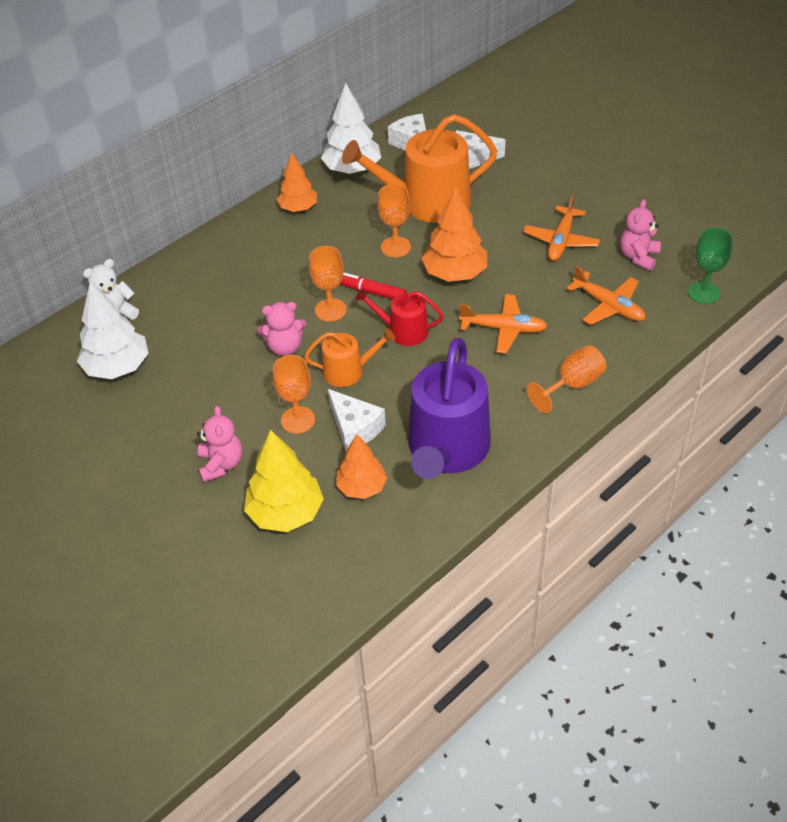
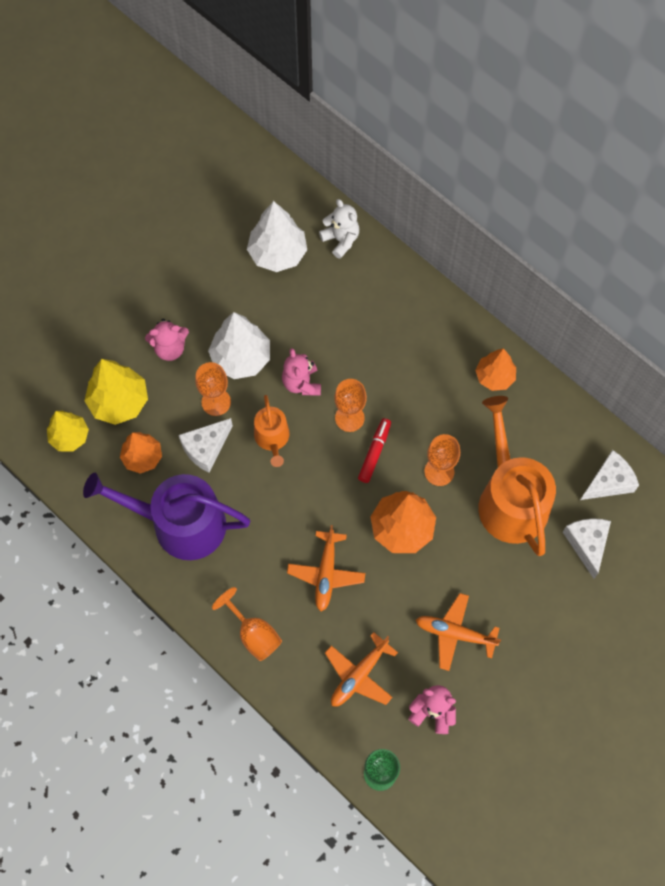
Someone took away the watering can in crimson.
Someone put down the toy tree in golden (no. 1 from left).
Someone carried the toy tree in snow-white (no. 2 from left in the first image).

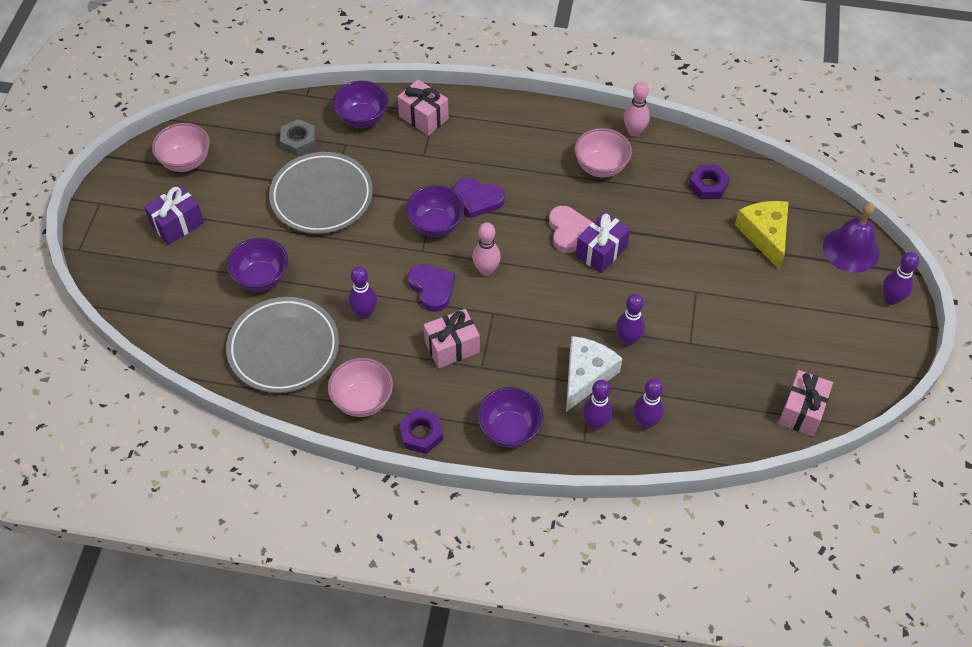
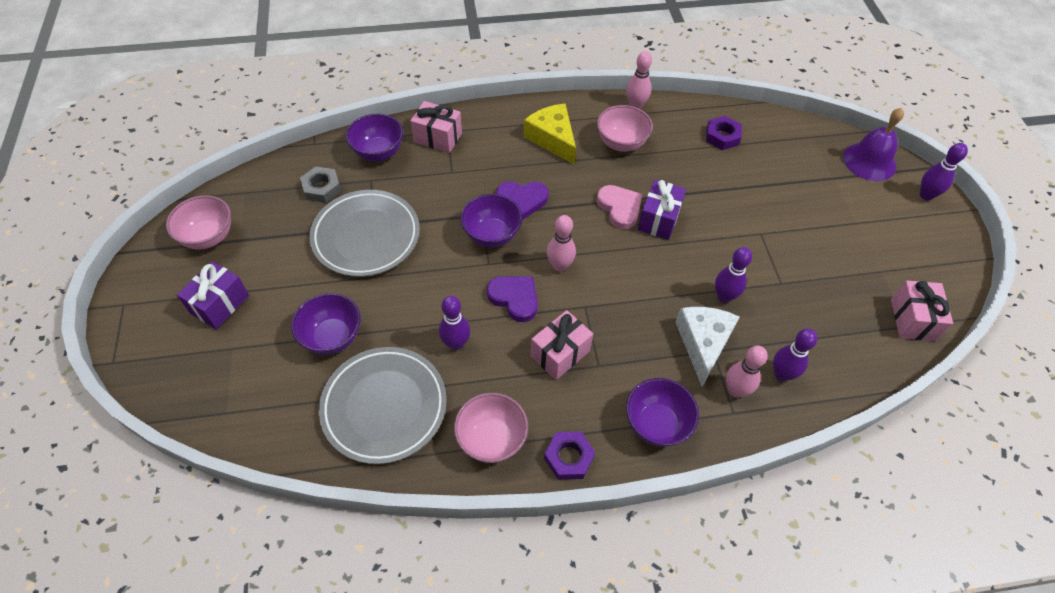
Someone carried the piece of cheese in golden.
Someone repainted the tenpin in purple (no. 2 from left), which became the tenpin in pink (no. 3 from left).

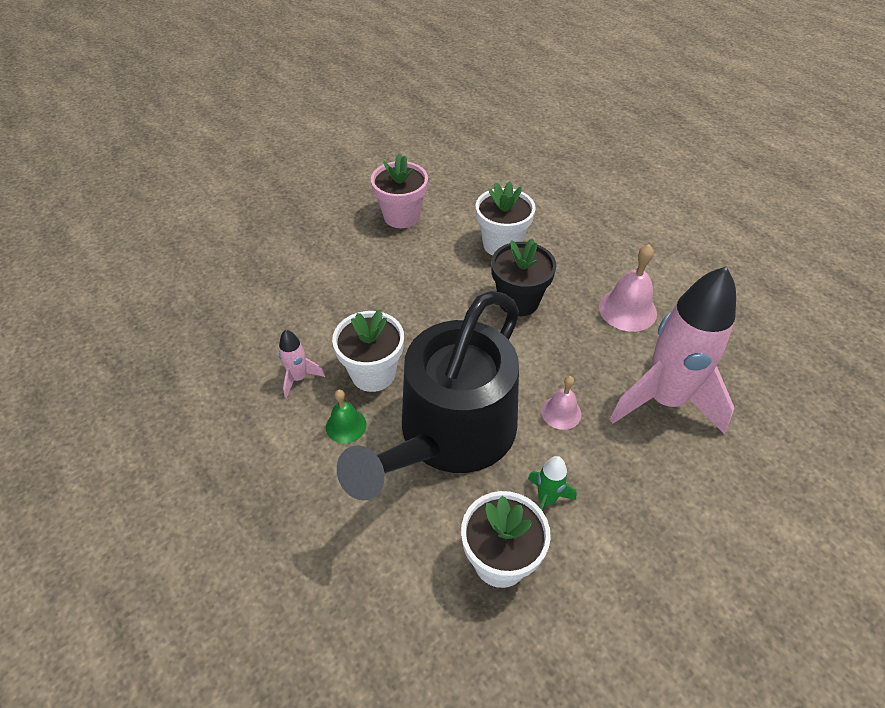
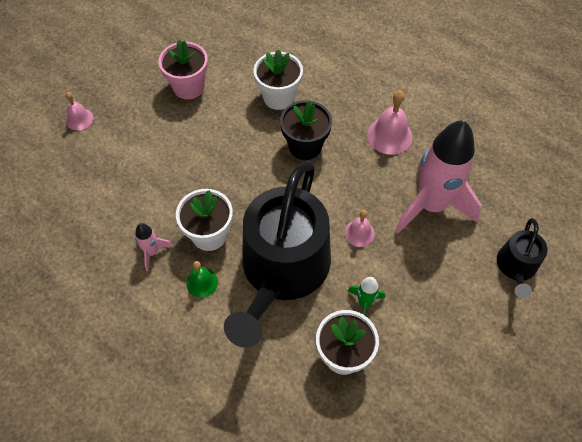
Someone put down the bell in pink (no. 1 from left).
Someone put down the watering can in black (no. 2 from left).

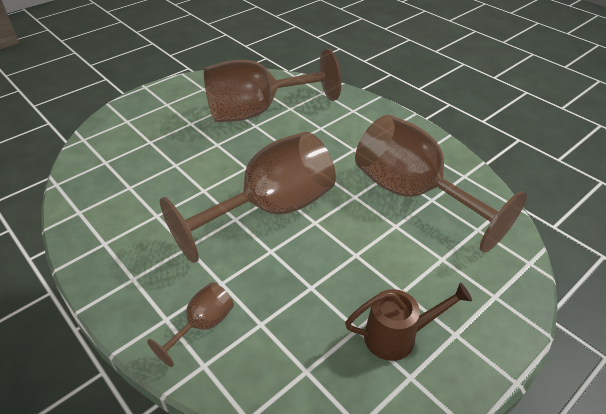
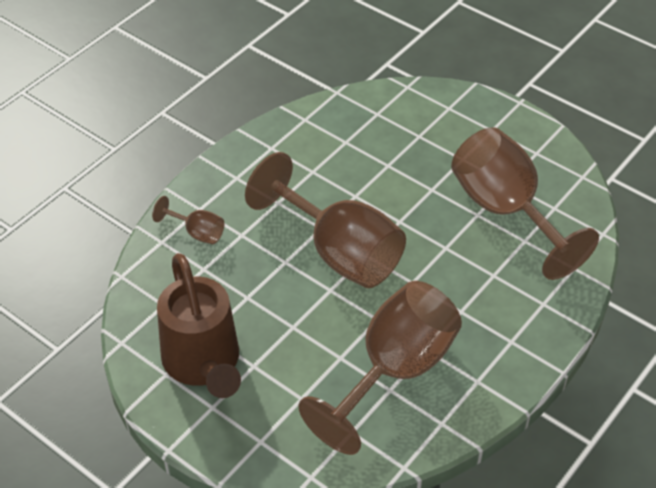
Someone scaled the watering can in brown by 1.77.

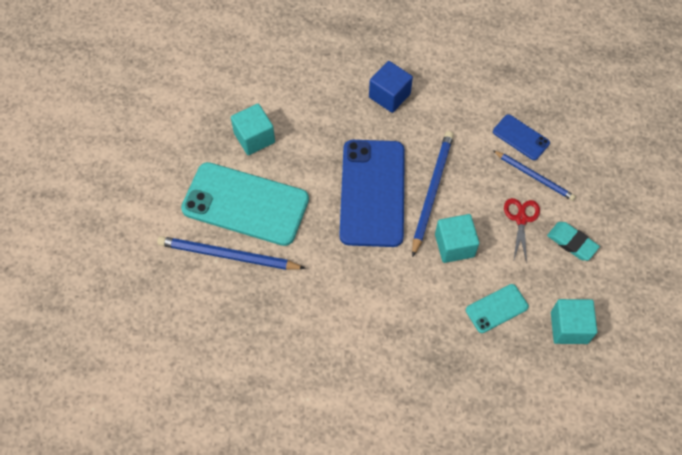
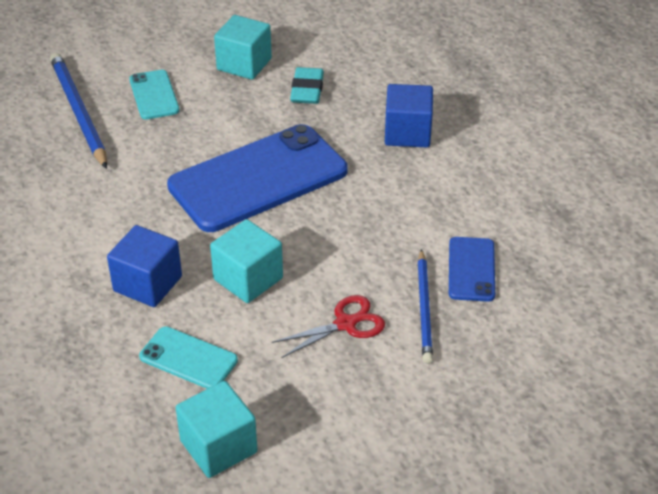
Someone took away the pencil in cobalt (no. 2 from left).
Someone put down the block in cobalt (no. 1 from left).
Someone carried the eraser in aqua.
Someone scaled the mobile phone in aqua (no. 1 from left) by 0.47.

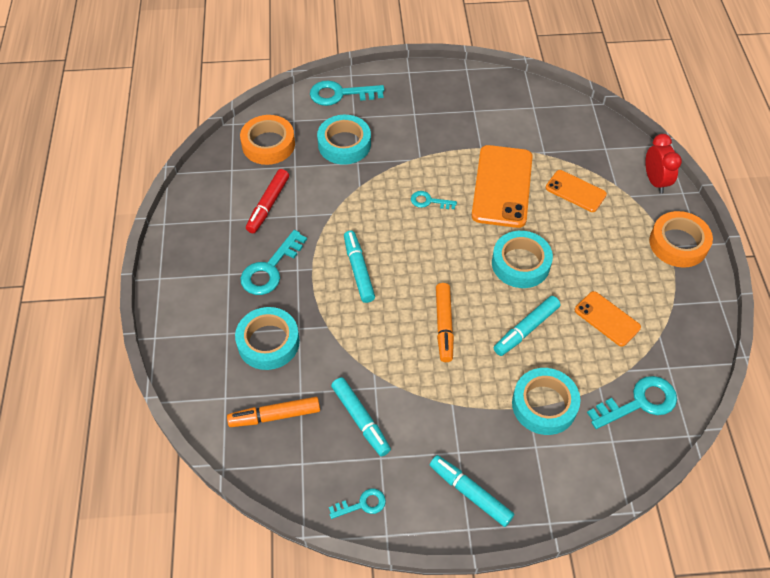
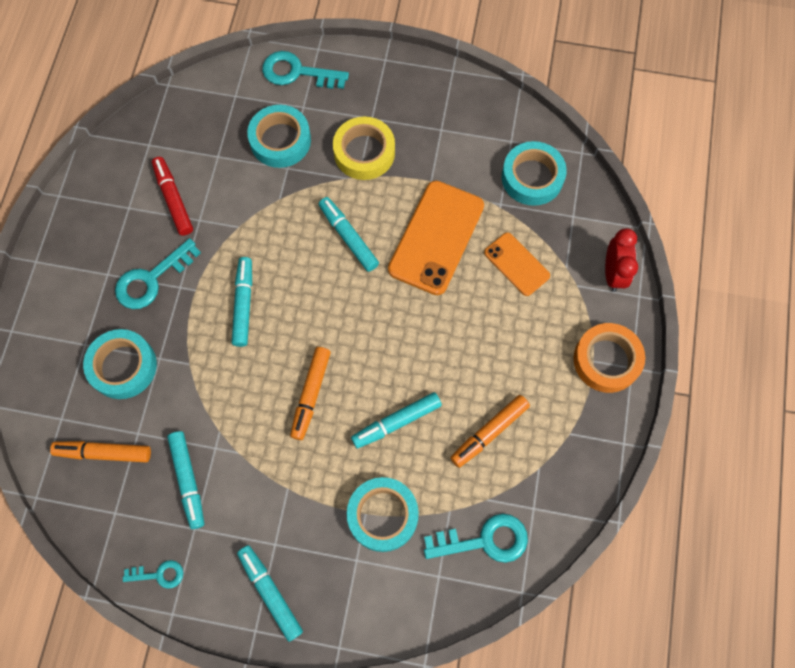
Someone took away the roll of tape in orange (no. 1 from left).
Someone put down the roll of tape in golden.
Someone carried the roll of tape in aqua (no. 3 from left in the first image).
Someone swapped the latchkey in aqua (no. 4 from left) for the marker pen in aqua (no. 4 from left).
Someone swapped the mobile phone in orange (no. 3 from left) for the marker pen in orange (no. 3 from left).
Someone rotated the marker pen in crimson by 120 degrees clockwise.

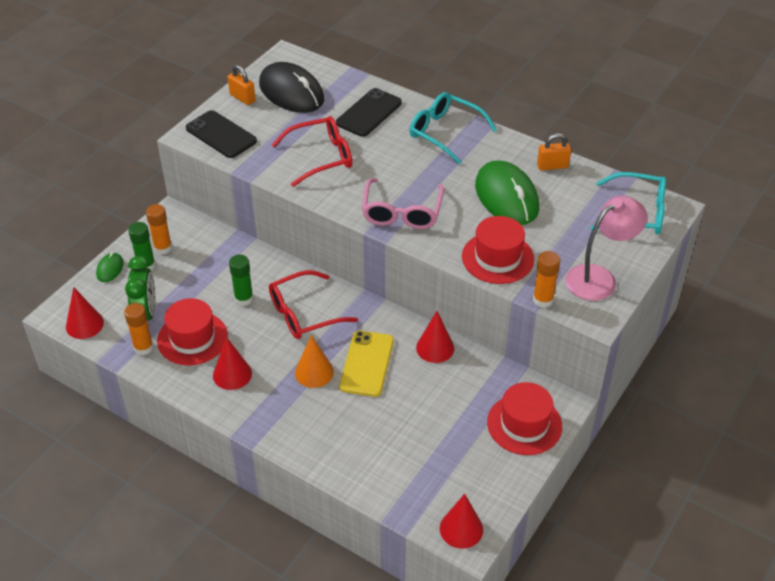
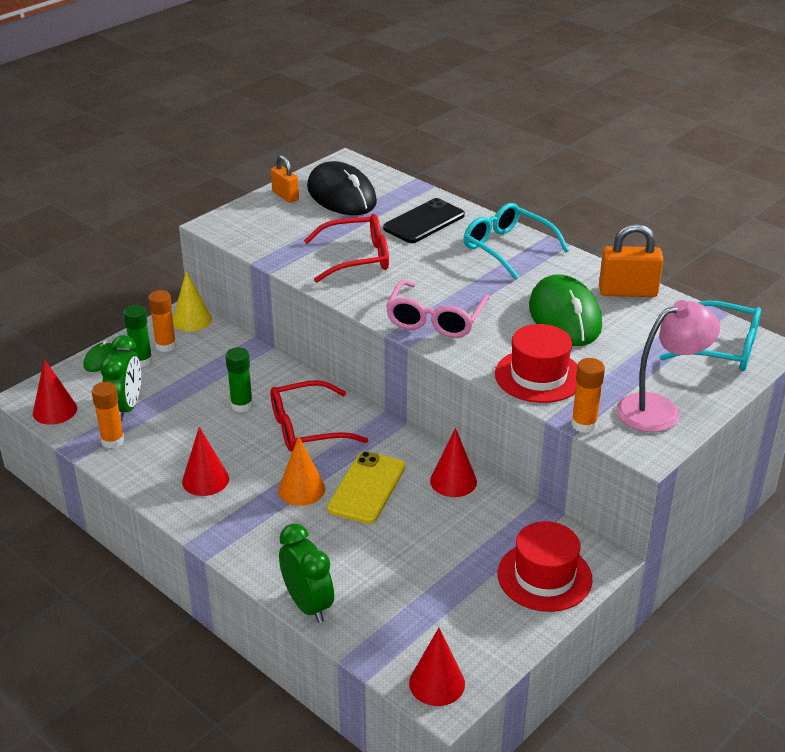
Someone took away the top hat in crimson (no. 1 from left).
Someone took away the mobile phone in black (no. 1 from left).
Someone put down the cone shape in golden.
Someone put down the alarm clock in leaf-green (no. 2 from left).
Someone scaled the padlock in orange (no. 2 from left) by 1.55.

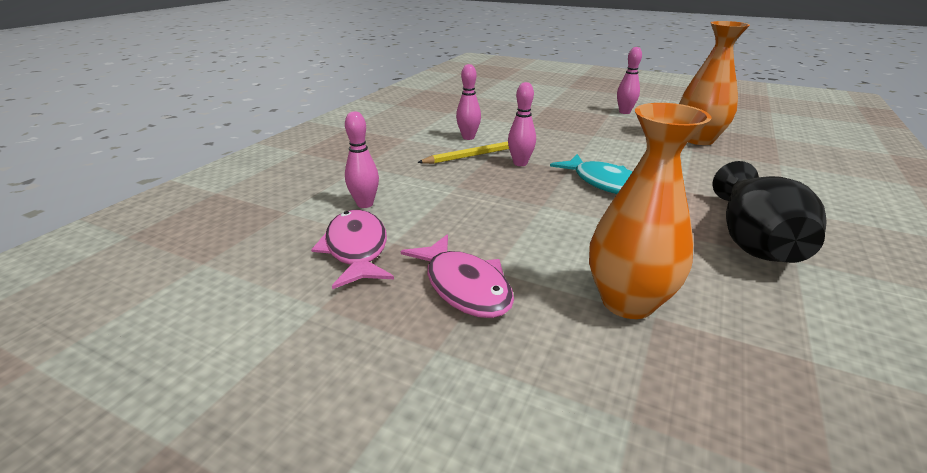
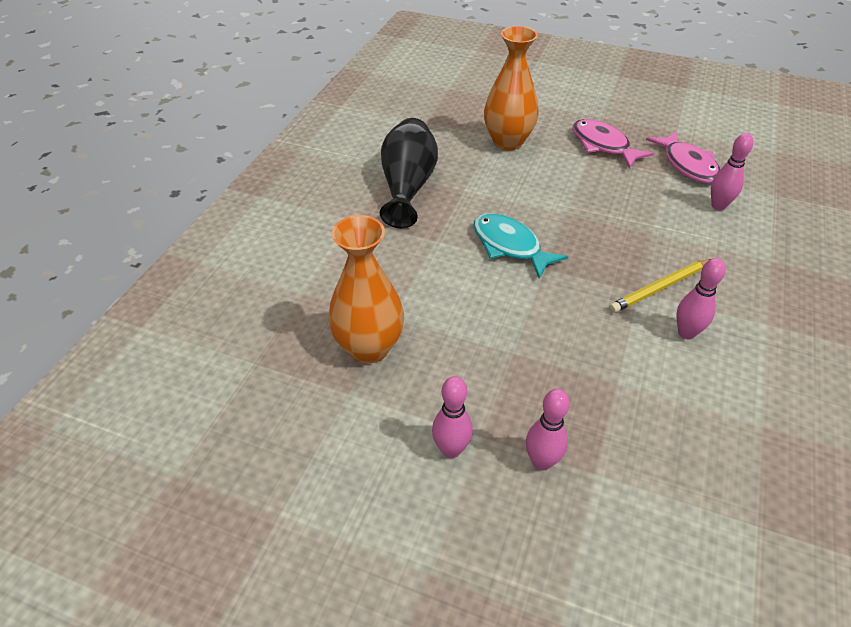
Someone carried the tenpin in pink (no. 3 from left in the first image).

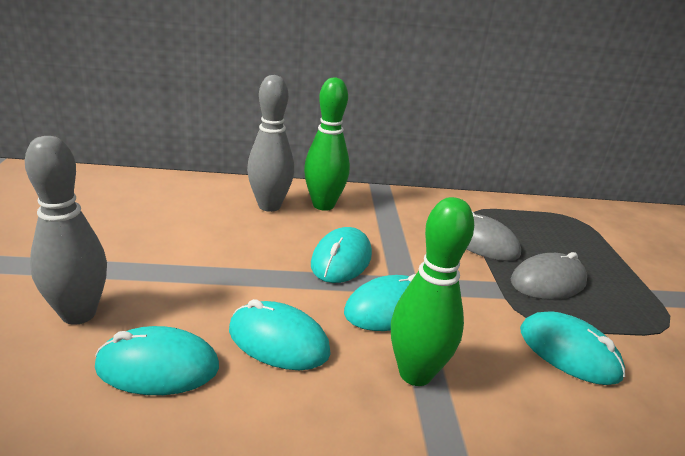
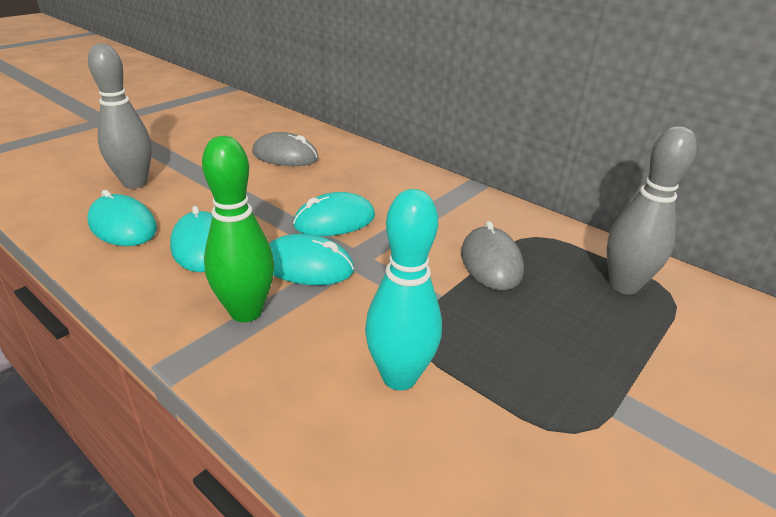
Someone took away the tenpin in leaf-green (no. 1 from left).
Someone carried the tenpin in ash-grey (no. 2 from left).
Someone carried the mouse in ash-grey (no. 2 from left in the first image).
Someone swapped the mouse in aqua (no. 5 from left) for the tenpin in aqua.

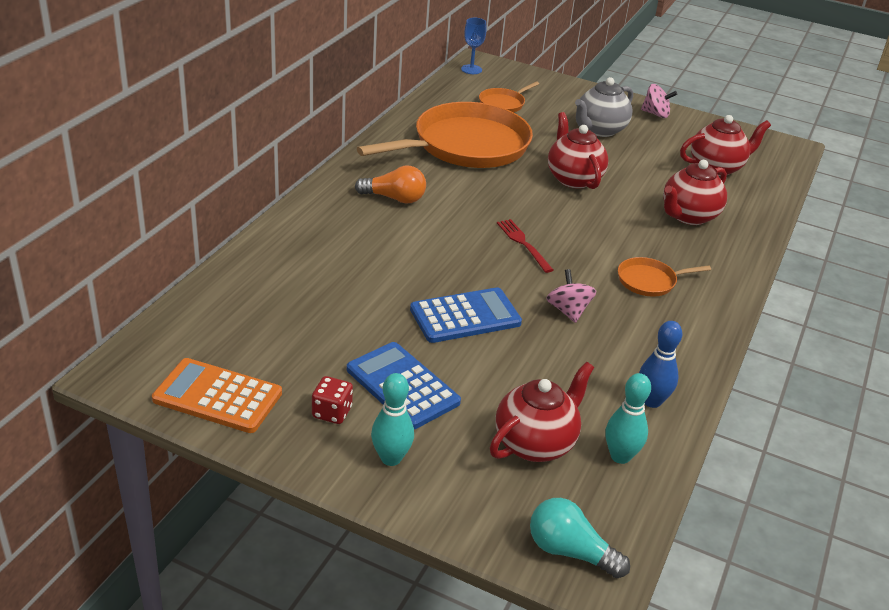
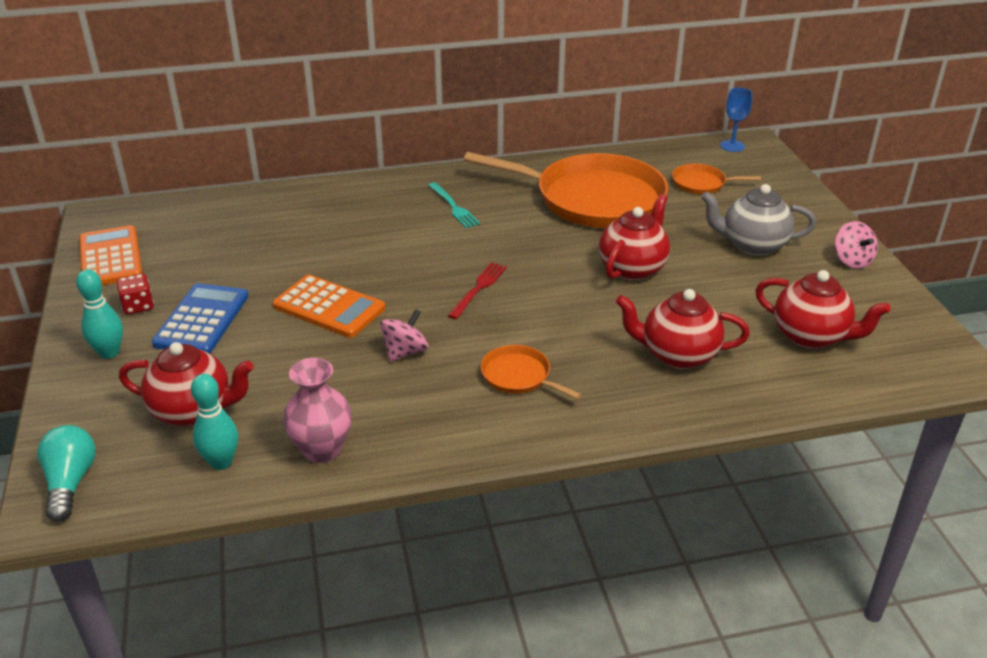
Someone swapped the bulb in orange for the table fork in aqua.
Someone swapped the tenpin in cobalt for the tall vase in pink.
Someone repainted the calculator in cobalt (no. 2 from left), which became the calculator in orange (no. 2 from left).

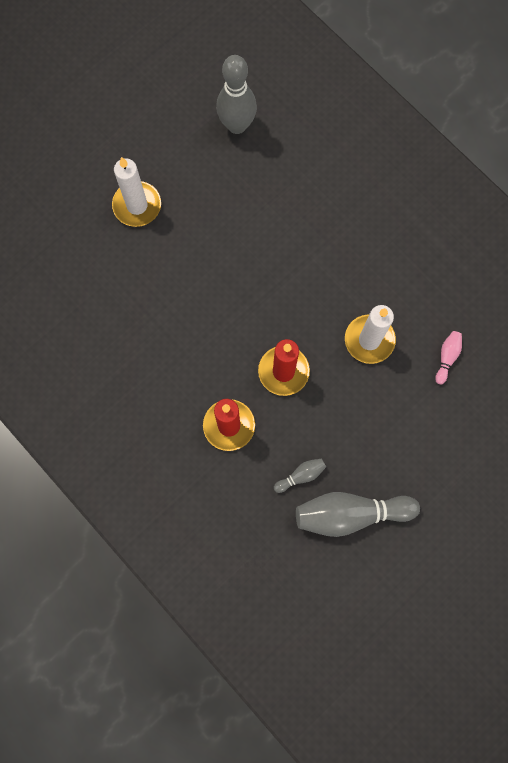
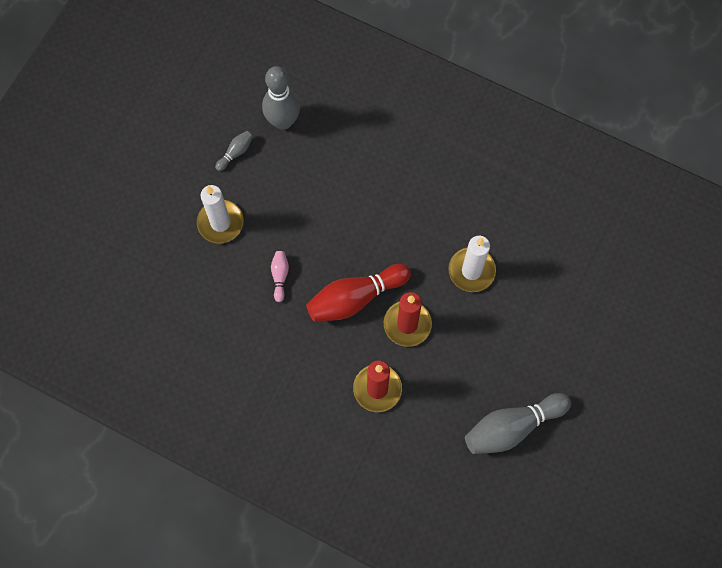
Someone put down the tenpin in crimson.
Someone carried the tenpin in ash-grey (no. 2 from left in the first image).
Someone carried the tenpin in pink.

